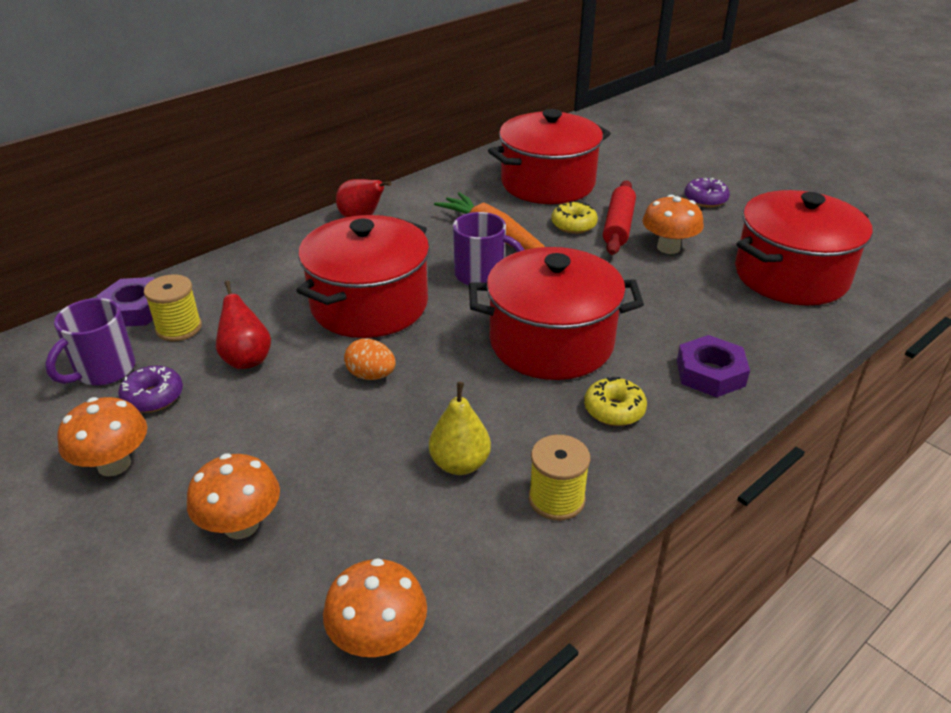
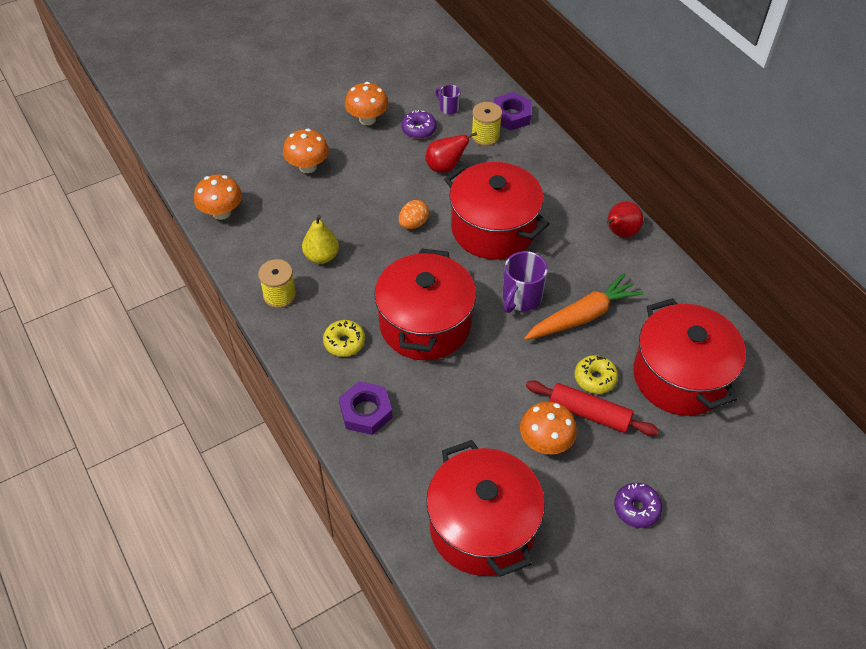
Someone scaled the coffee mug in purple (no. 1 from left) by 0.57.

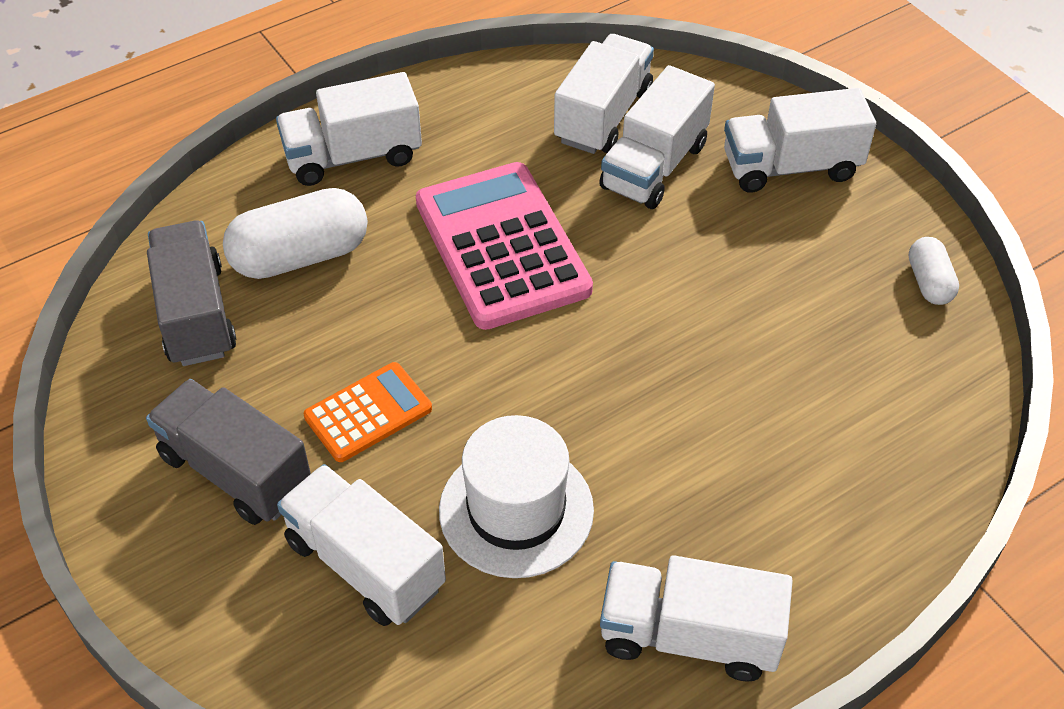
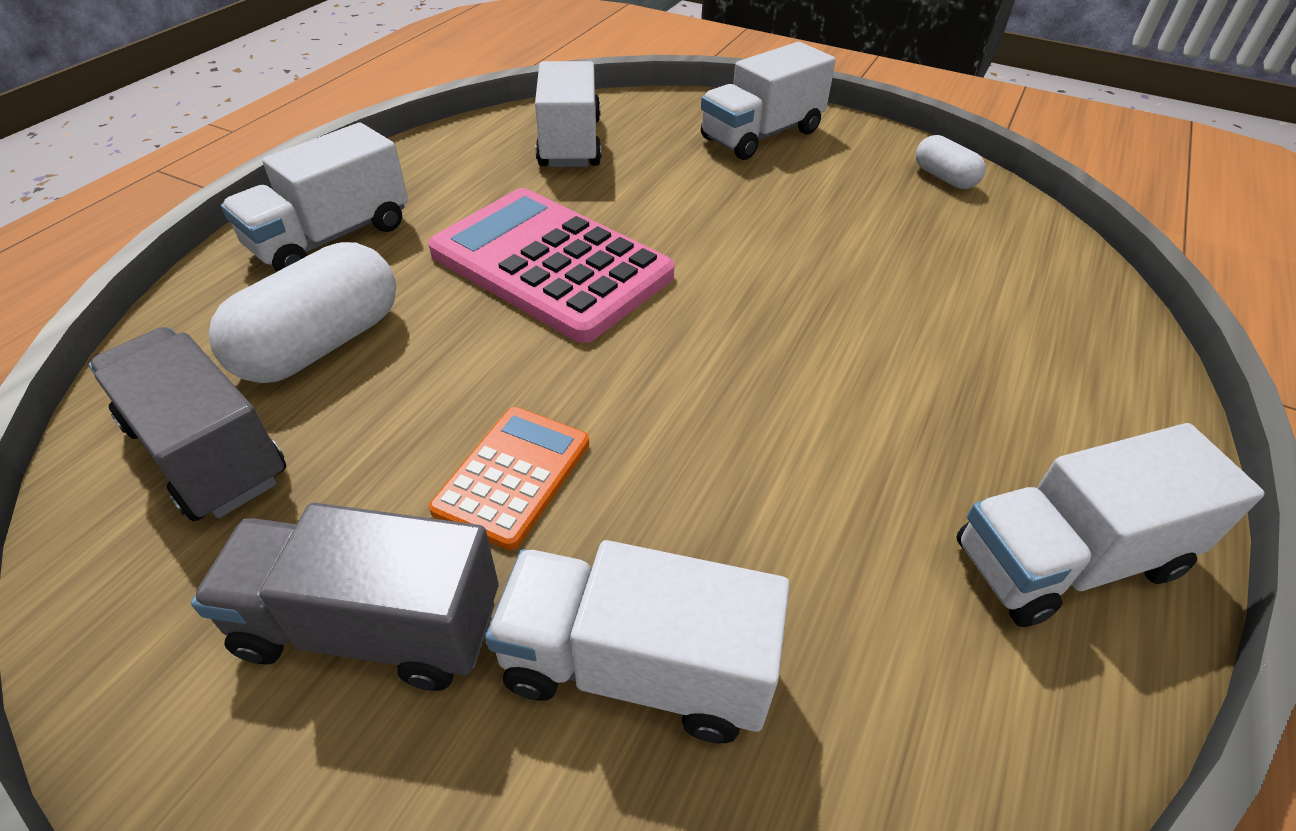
Someone took away the top hat in snow-white.
Someone took away the truck in snow-white (no. 4 from left).

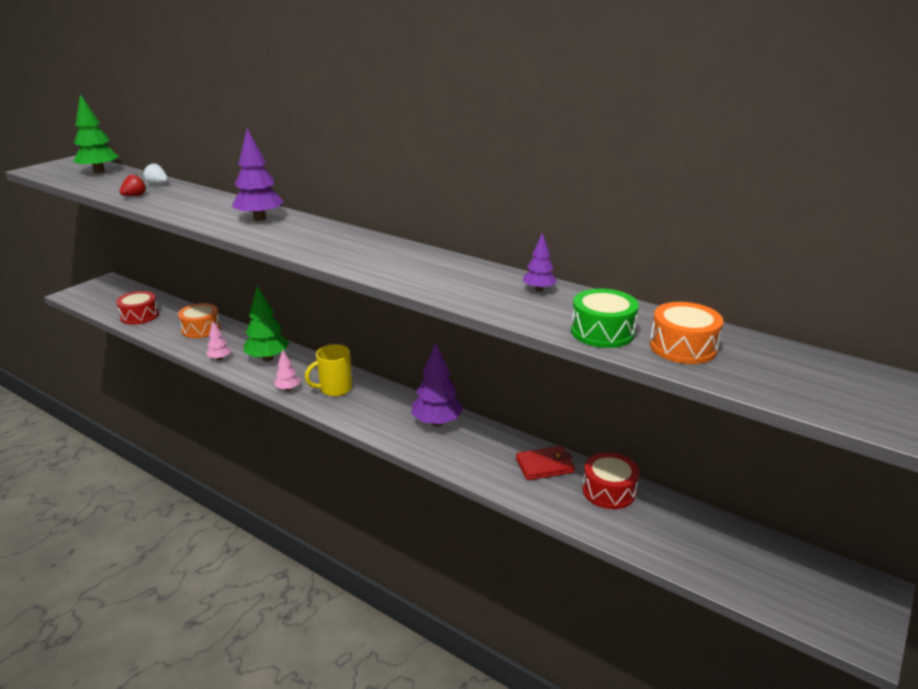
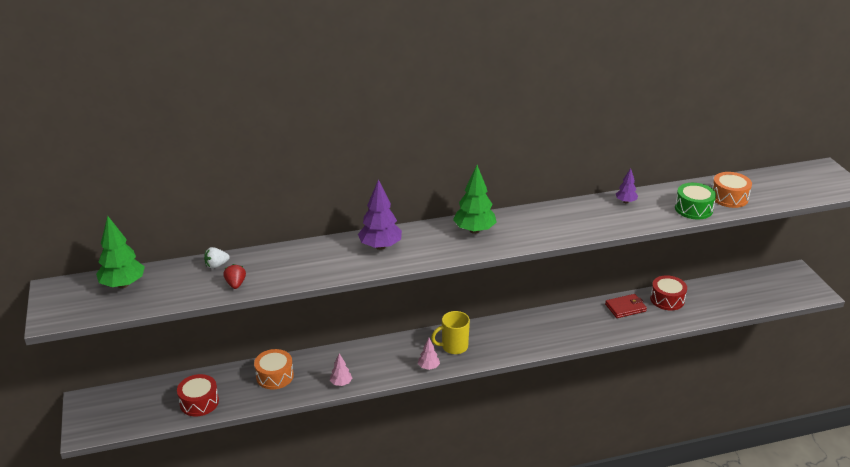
Someone took away the toy tree in purple (no. 2 from left).
Someone carried the toy tree in leaf-green (no. 2 from left).
Someone rotated the coffee mug in golden by 60 degrees clockwise.
Someone rotated the billfold in crimson by 45 degrees clockwise.

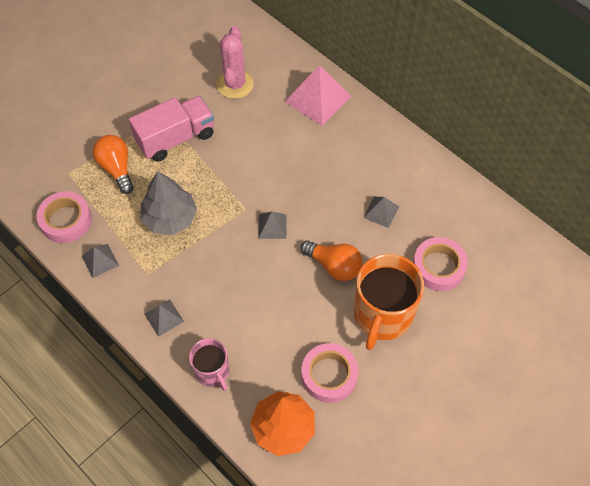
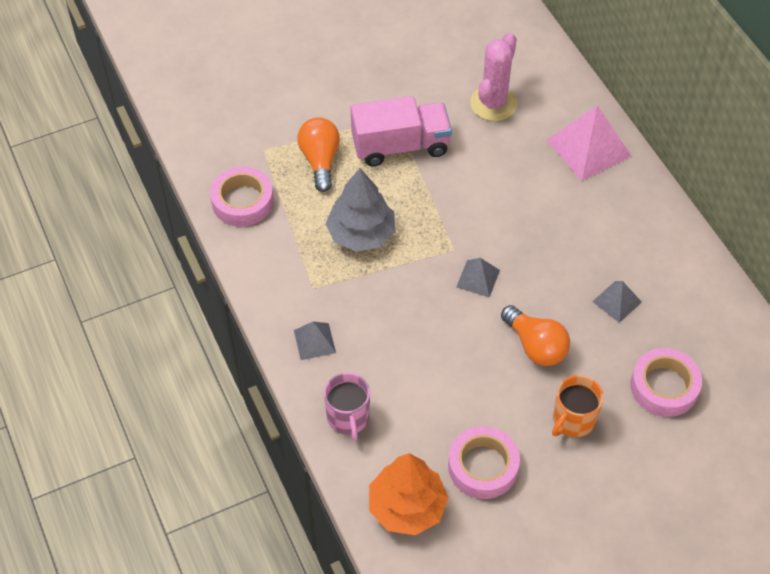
Someone took away the pyramid shape in ash-grey (no. 1 from left).
Someone scaled the coffee mug in orange by 0.56.

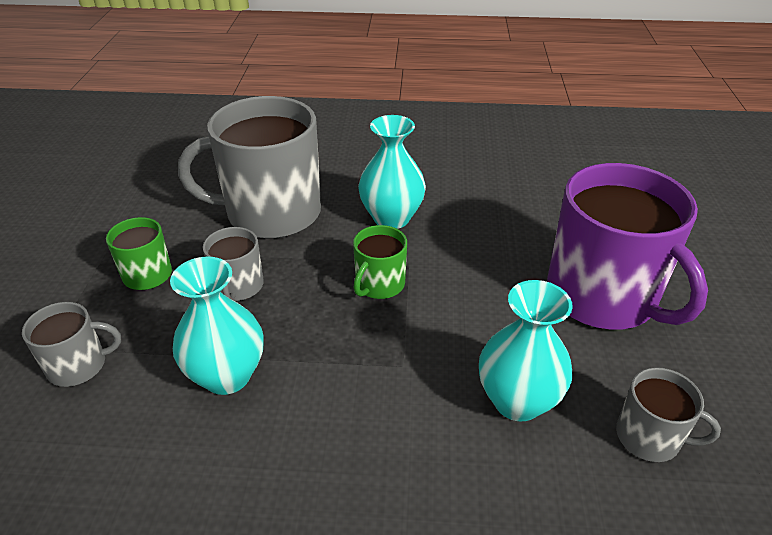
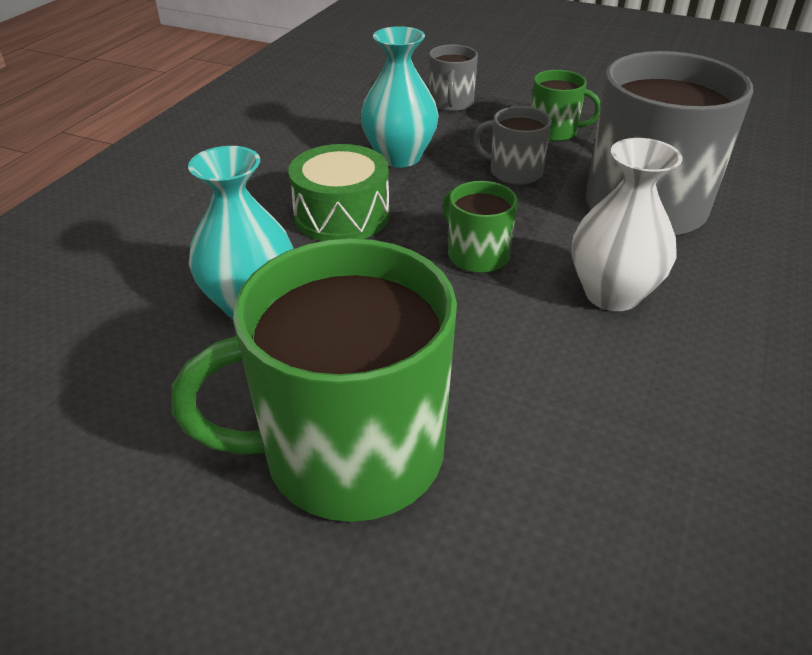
Someone took away the coffee mug in ash-grey (no. 4 from left).
Someone put down the toy drum in leaf-green.
Someone repainted the tall vase in aqua (no. 2 from left), which became the tall vase in snow-white.
Someone repainted the coffee mug in purple, which became the coffee mug in leaf-green (no. 1 from left).

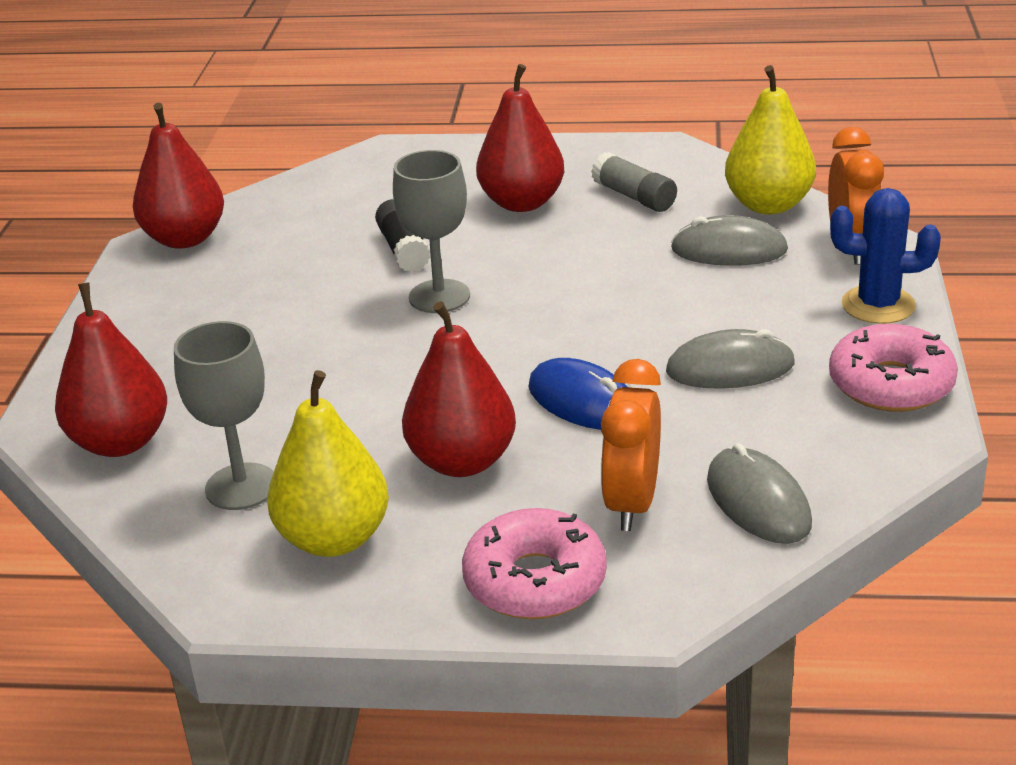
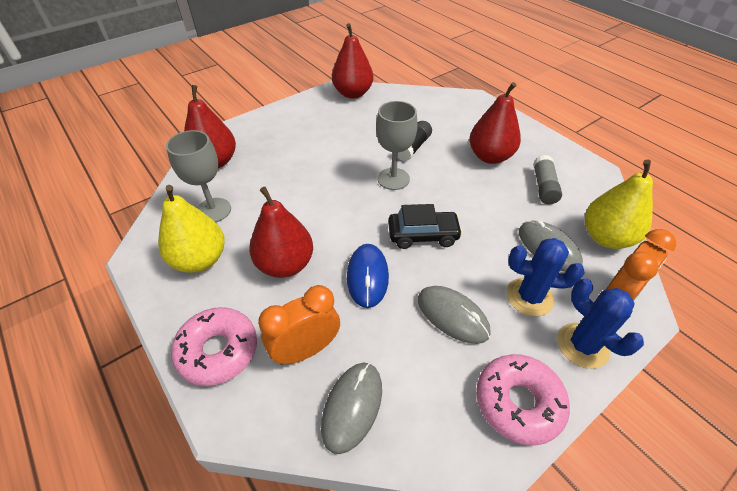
Someone put down the toy car in black.
Someone put down the saguaro cactus in cobalt (no. 1 from left).

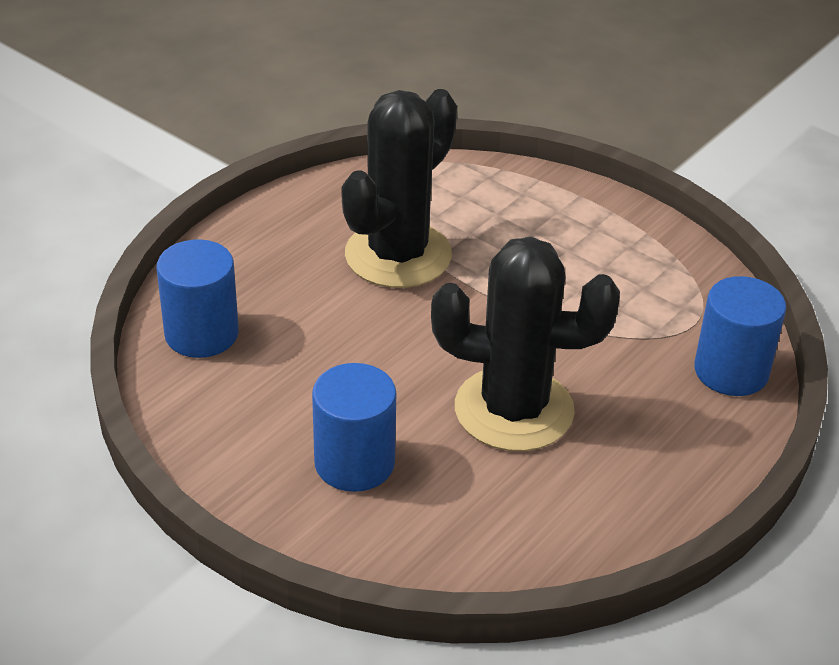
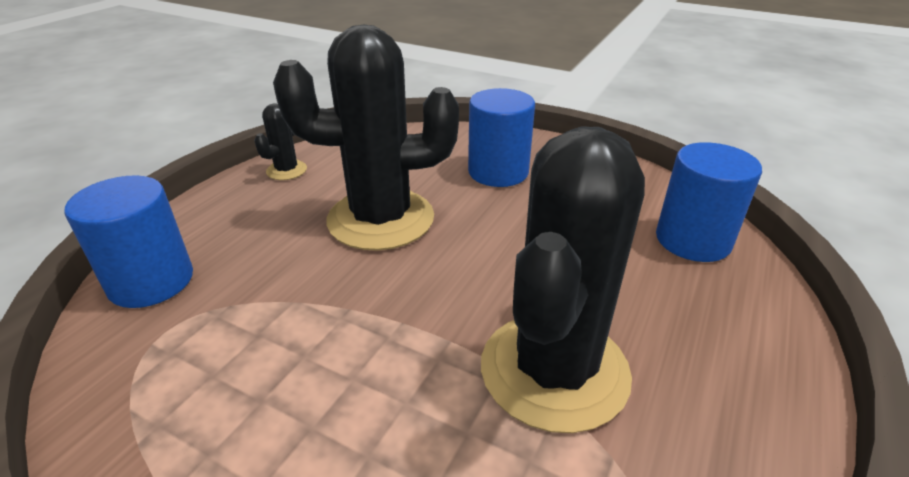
Someone put down the saguaro cactus in black (no. 1 from left).

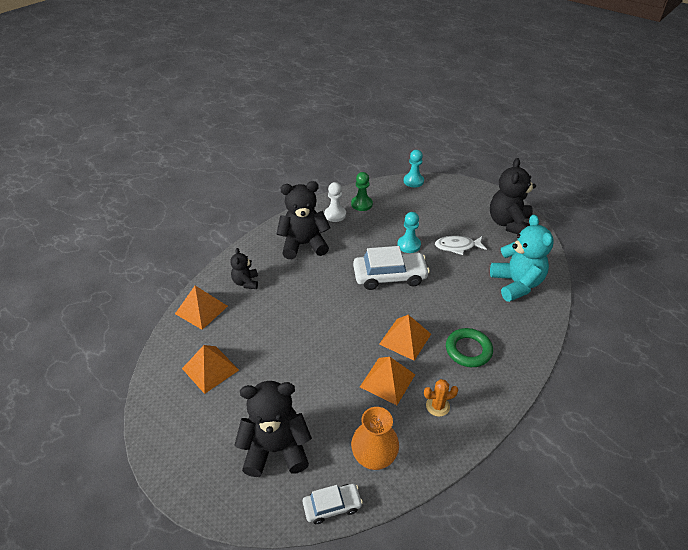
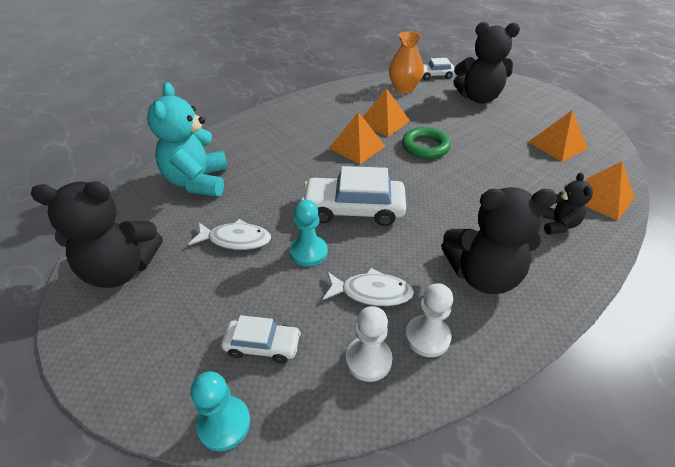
Someone took away the saguaro cactus in orange.
Someone put down the toy car in snow-white (no. 1 from left).
Someone put down the toy fish in snow-white (no. 2 from left).
Someone carried the hoop in leaf-green.
Someone repainted the game pawn in leaf-green, which became the game pawn in snow-white (no. 1 from left).
Someone rotated the stuffed bear in black (no. 4 from left in the first image) by 60 degrees clockwise.

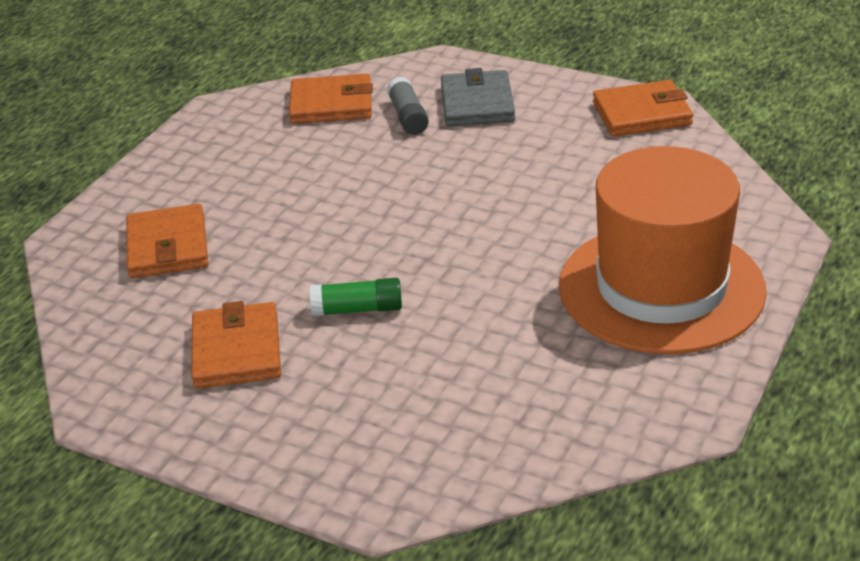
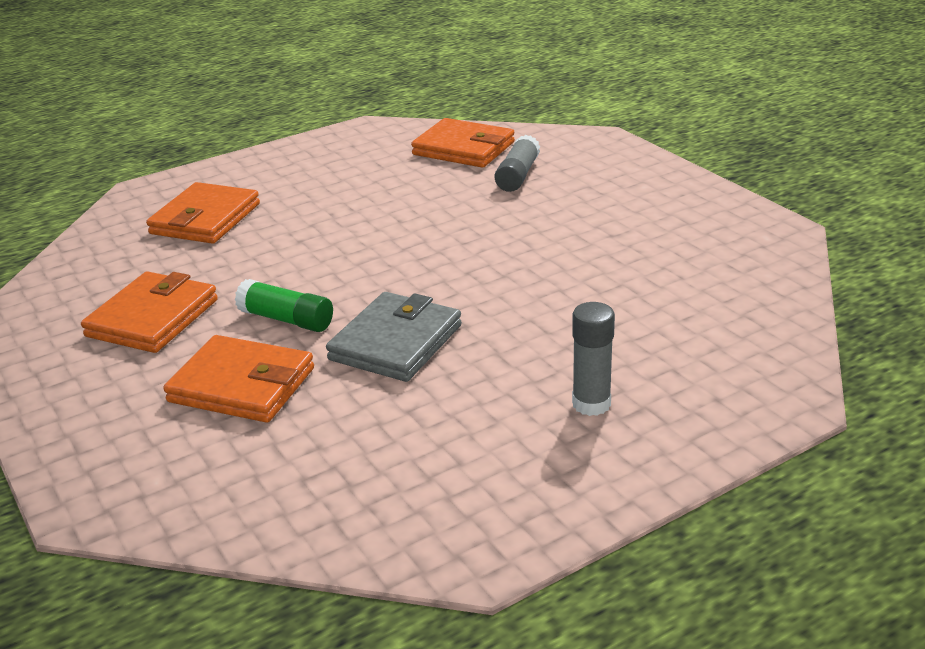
Someone carried the billfold in ash-grey.
Someone carried the billfold in orange (no. 4 from left in the first image).
Someone swapped the top hat in orange for the glue stick in ash-grey (no. 2 from left).

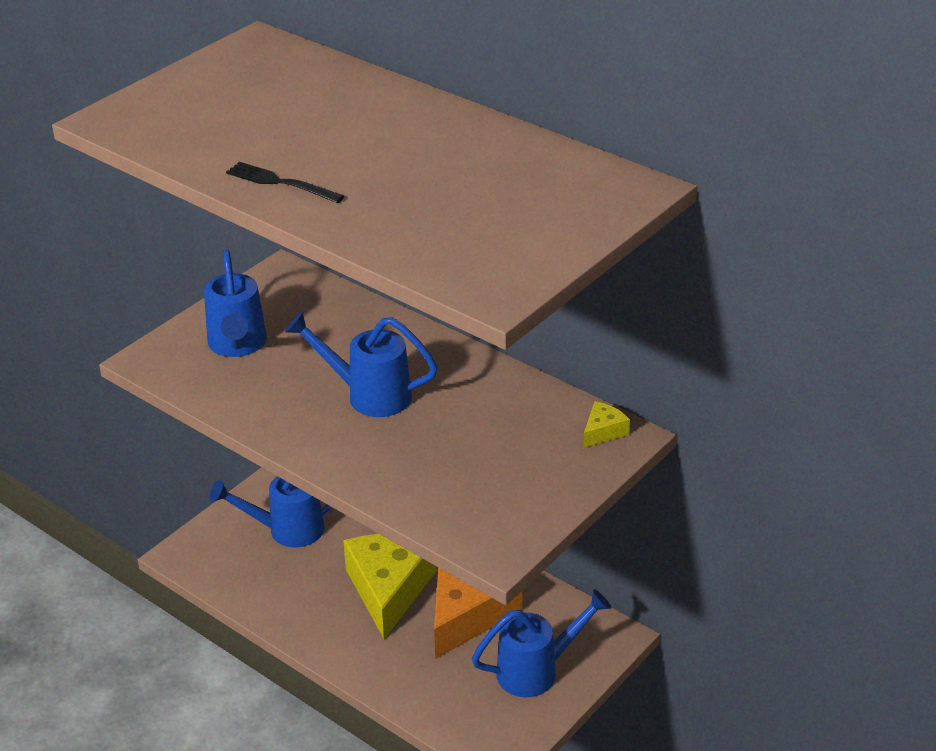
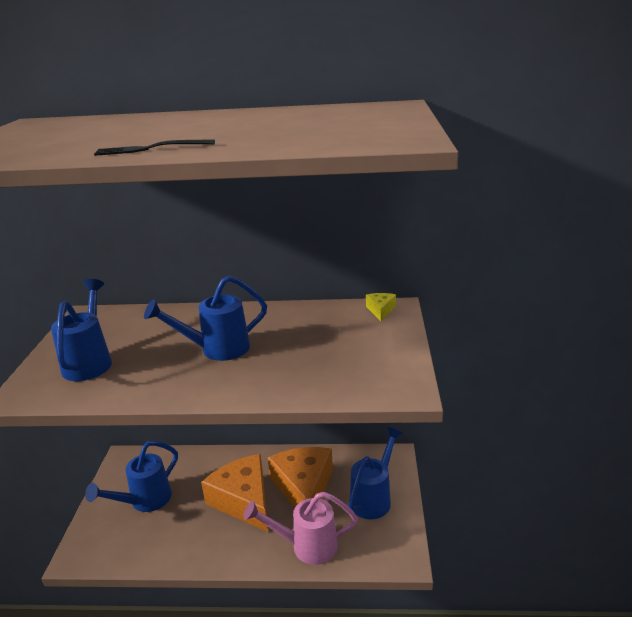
Someone put down the watering can in pink.
Someone repainted the piece of cheese in golden (no. 1 from left), which became the piece of cheese in orange (no. 1 from left).
Someone rotated the watering can in cobalt (no. 1 from left) by 135 degrees counterclockwise.

